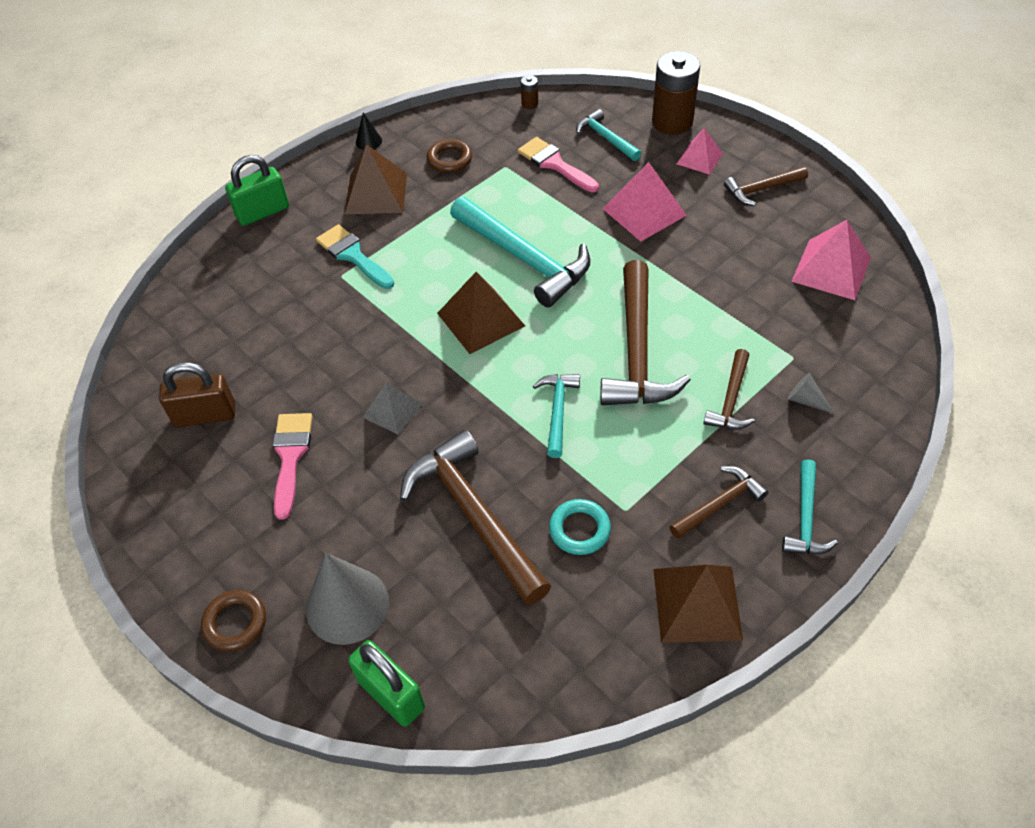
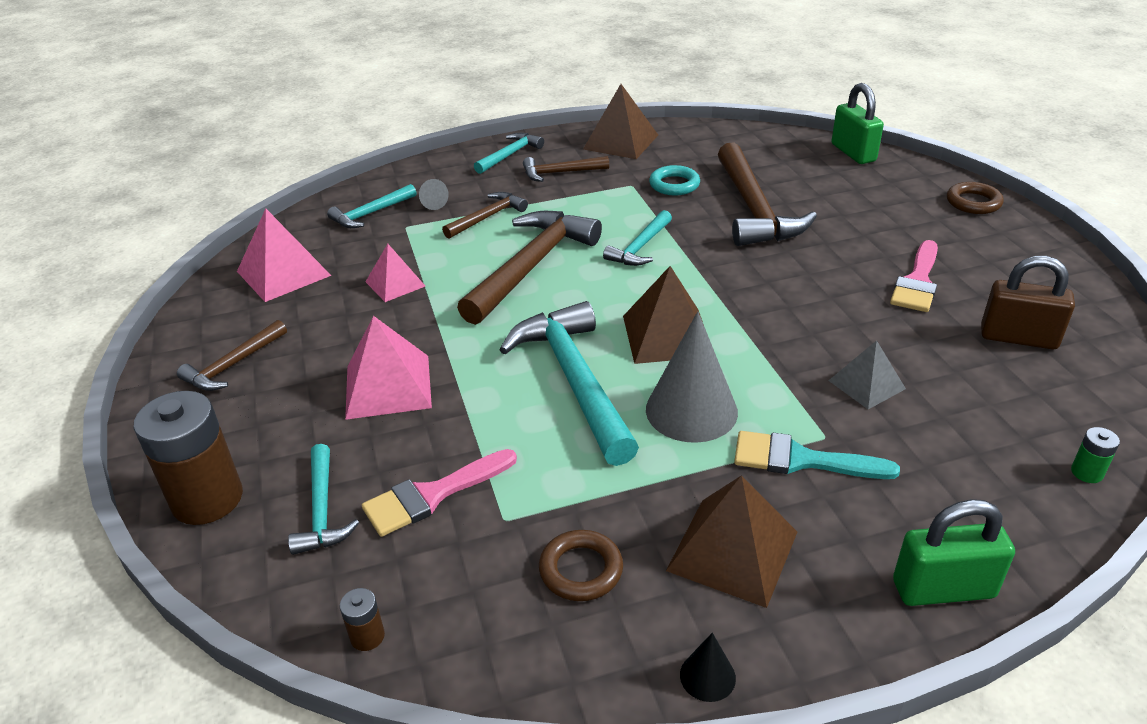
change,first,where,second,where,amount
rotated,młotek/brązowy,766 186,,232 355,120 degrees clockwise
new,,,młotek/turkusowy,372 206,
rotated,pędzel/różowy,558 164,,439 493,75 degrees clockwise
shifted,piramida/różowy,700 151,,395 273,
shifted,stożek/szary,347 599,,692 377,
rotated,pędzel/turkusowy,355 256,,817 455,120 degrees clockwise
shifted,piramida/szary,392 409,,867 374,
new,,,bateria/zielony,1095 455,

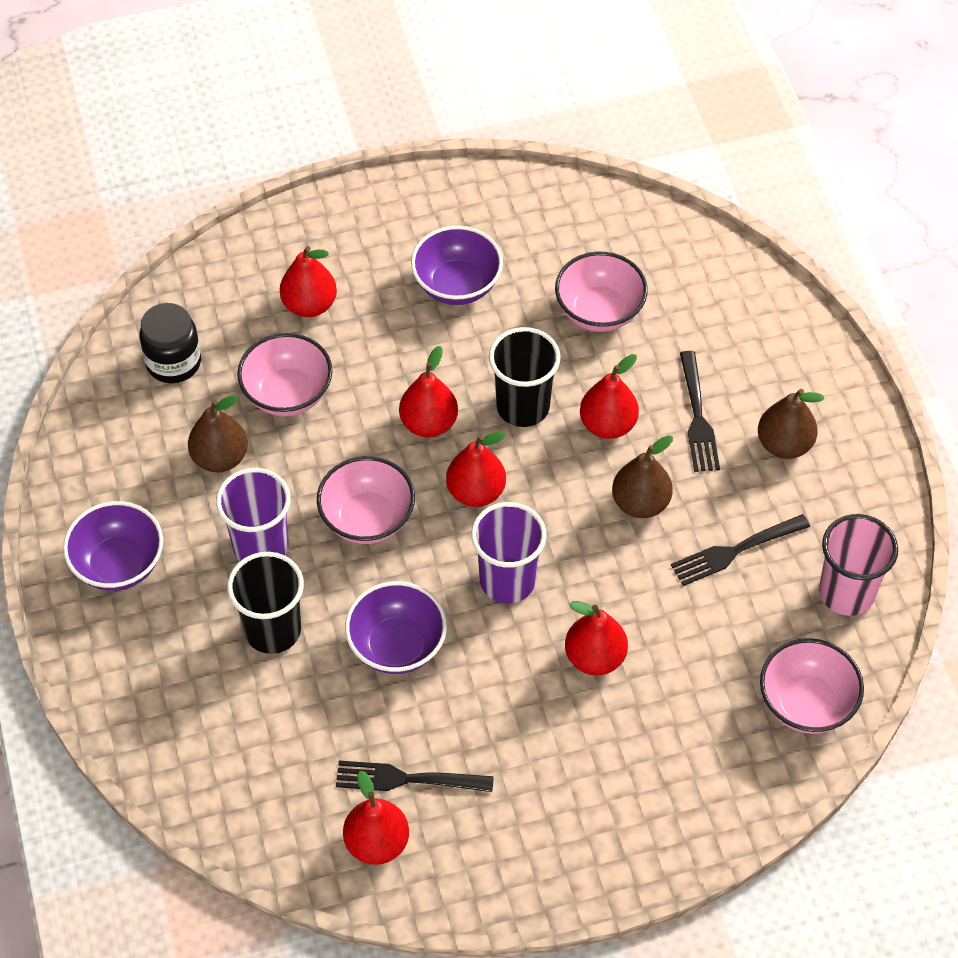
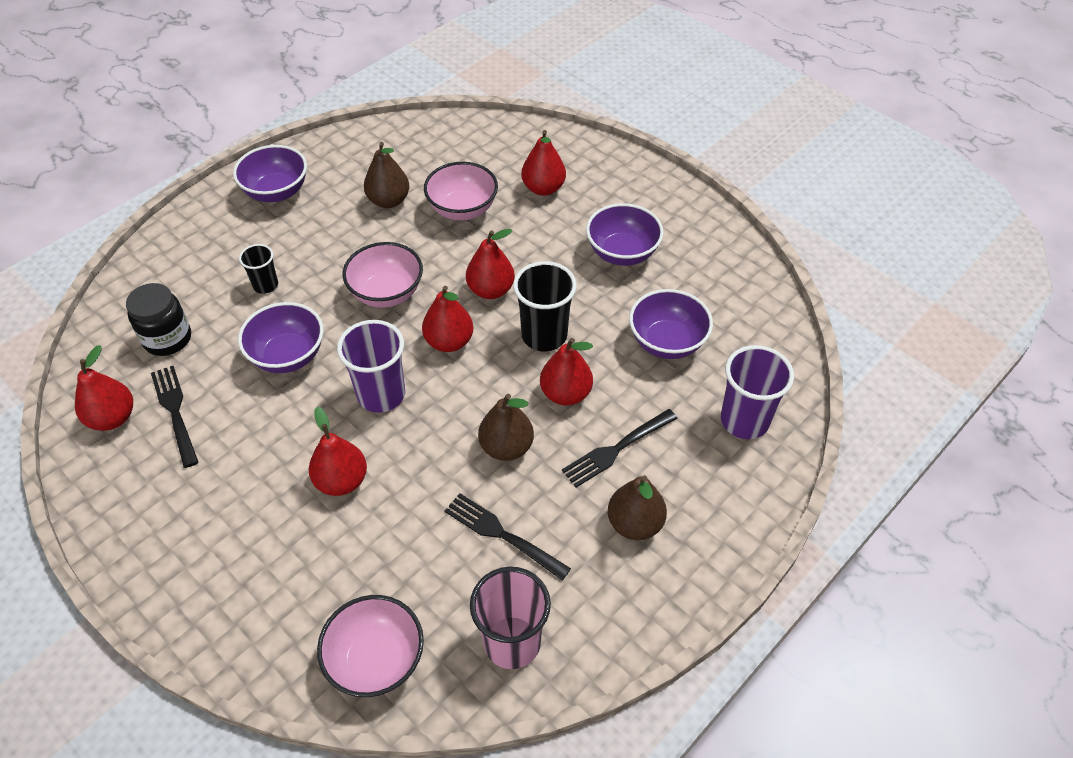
change,first,where,second,where,amount
shifted,słoik/czarny,170 343,,158 319,
scaled,szklanka/czarny,265 603,,258 269,x0.57
repainted,miska/różowy,601 292,miska/fioletowy,671 324,
shifted,szklanka/fioletowy,253 514,,757 392,

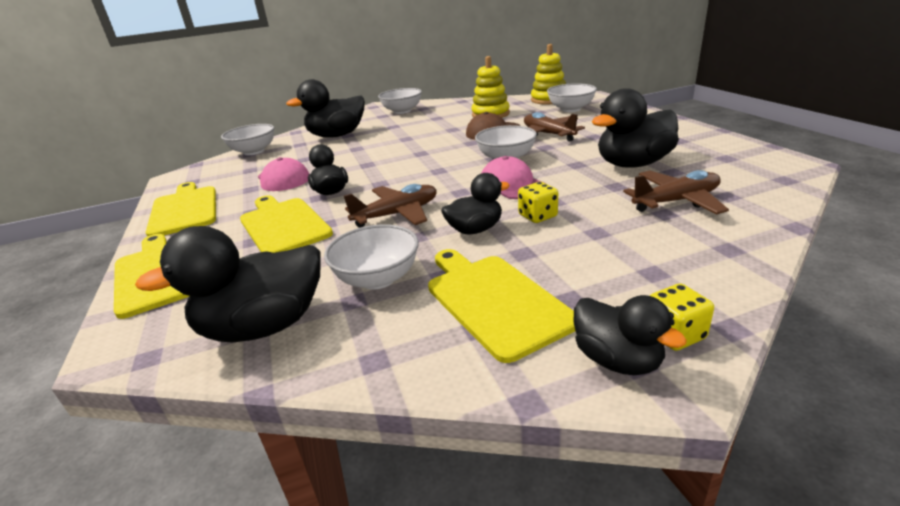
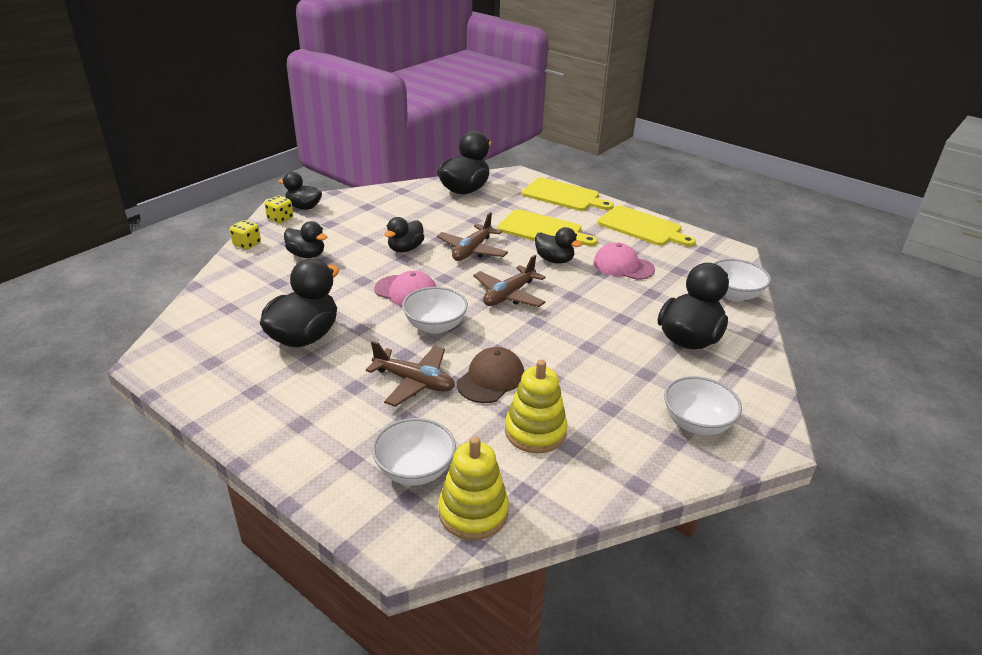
change,first,where,second,where,amount
shifted,kostka do gry/żółty,538 202,,245 235,
new,,,kaczka/czarny,305 239,
shifted,samolot/brązowy,676 192,,509 281,
gone,miska/biały,371 257,,,
gone,deska do krojenia/żółty,501 306,,,

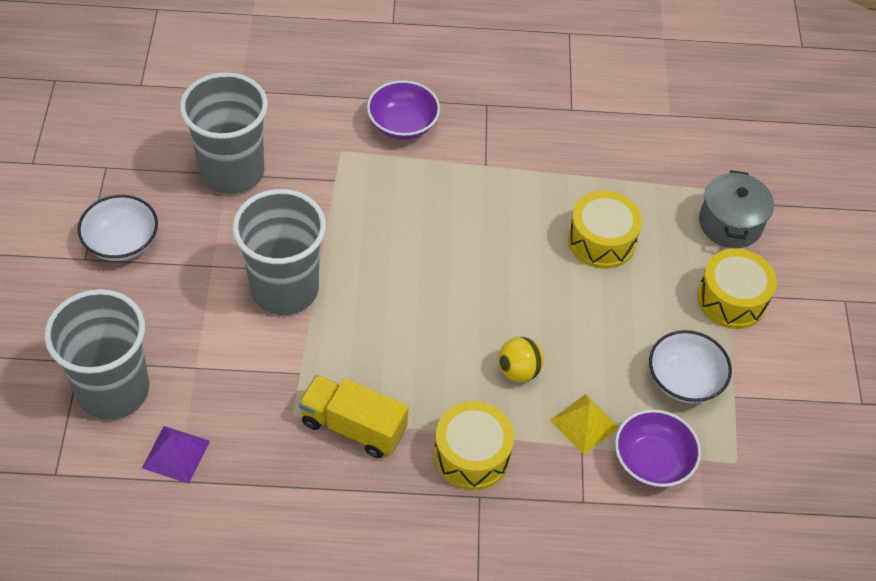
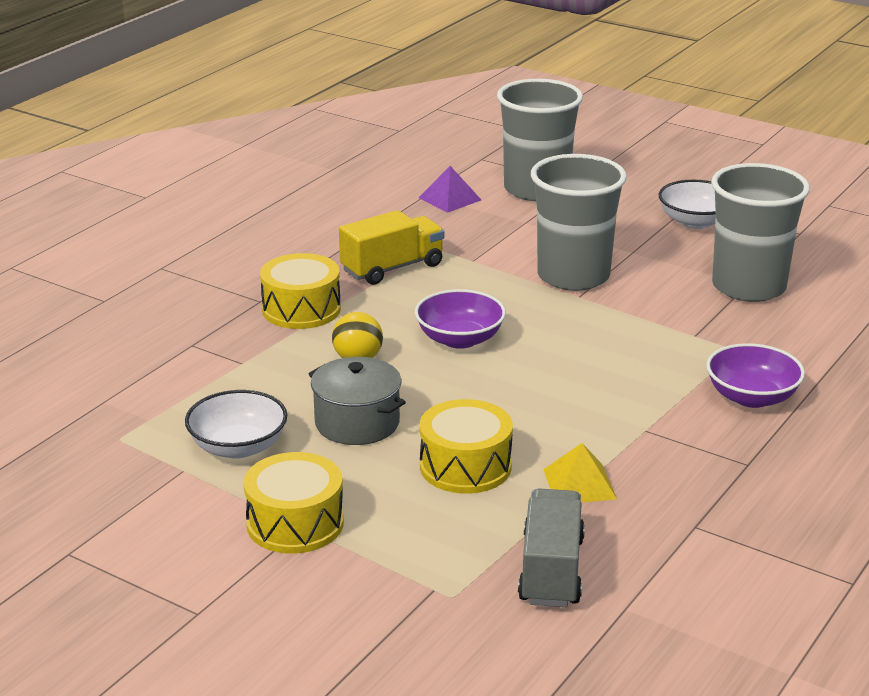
change,first,where,second,where,amount
shifted,garnek/szary,736 209,,357 401,
shifted,miska/fioletowy,658 448,,460 319,
new,,,ciężarówka/szary,551 547,
shifted,piramida/żółty,584 424,,580 473,

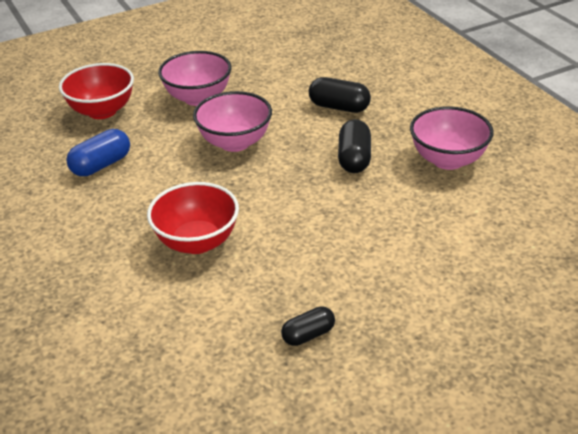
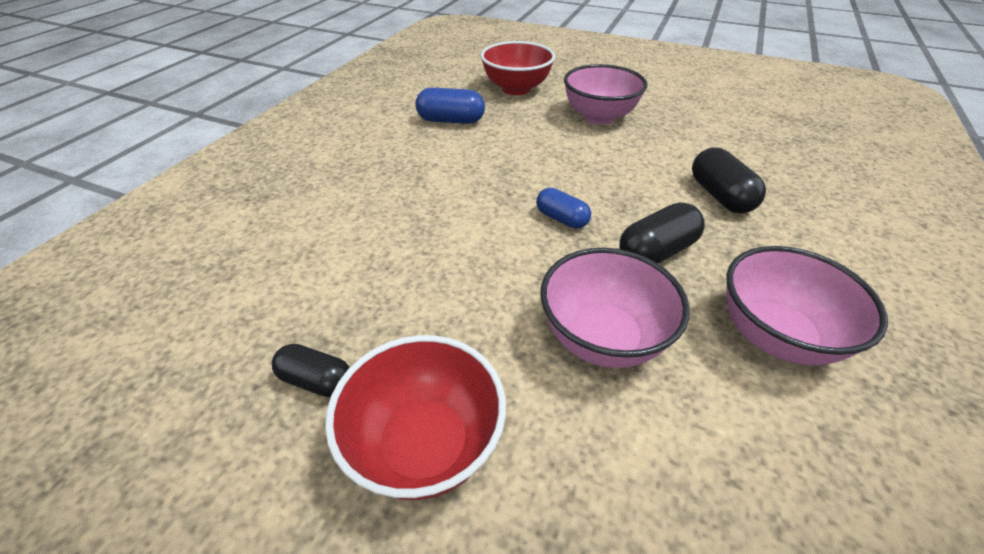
change,first,where,second,where,amount
shifted,miska/czerwony,193 218,,415 417,
new,,,kapsułka/niebieski,563 208,
shifted,miska/różowy,232 121,,615 308,

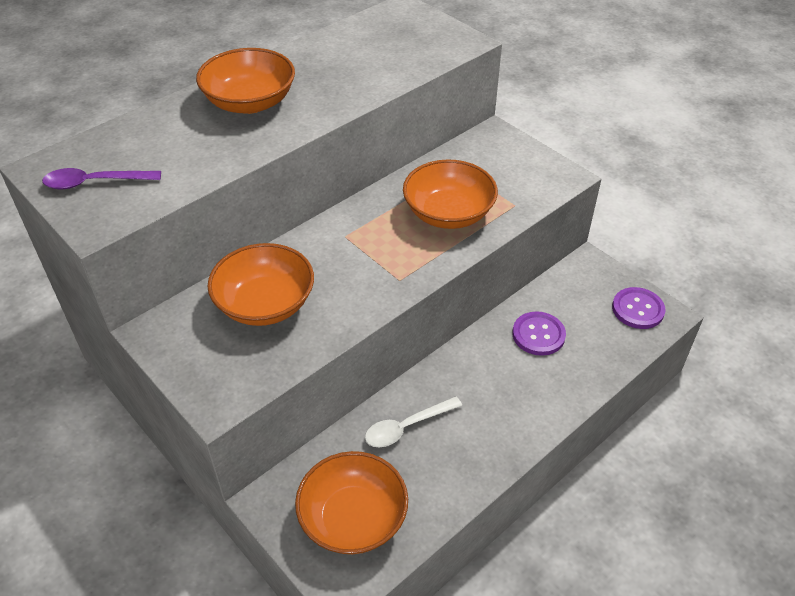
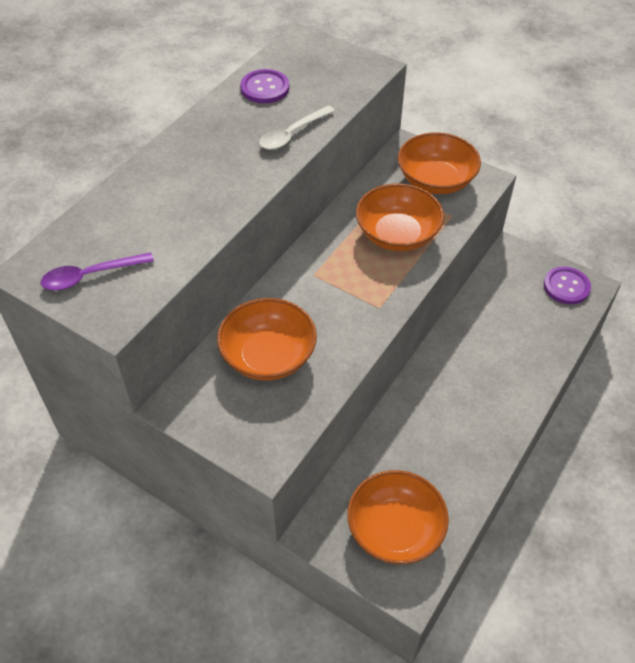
change,first,where,second,where,amount
shifted,guzik/fioletowy,539 334,,264 86,
shifted,łyżka/biały,413 421,,297 128,
shifted,miska/pomarańczowy,245 81,,439 163,

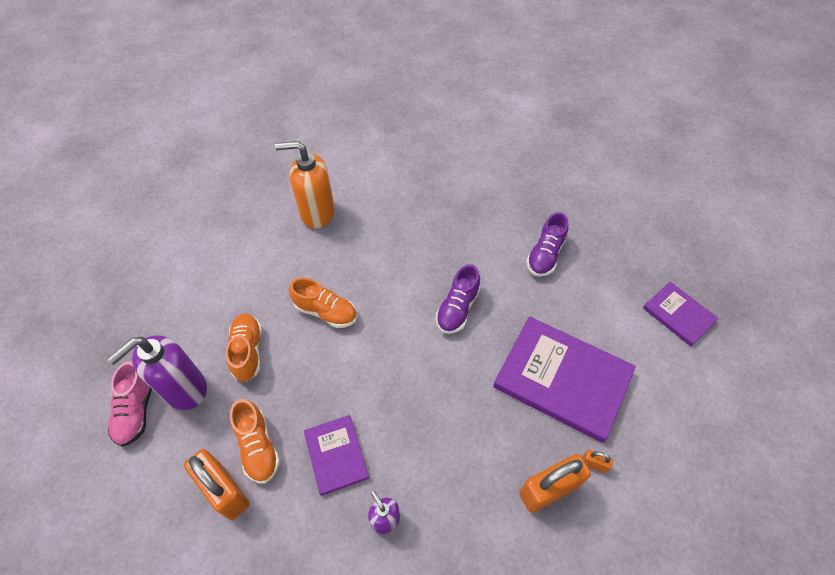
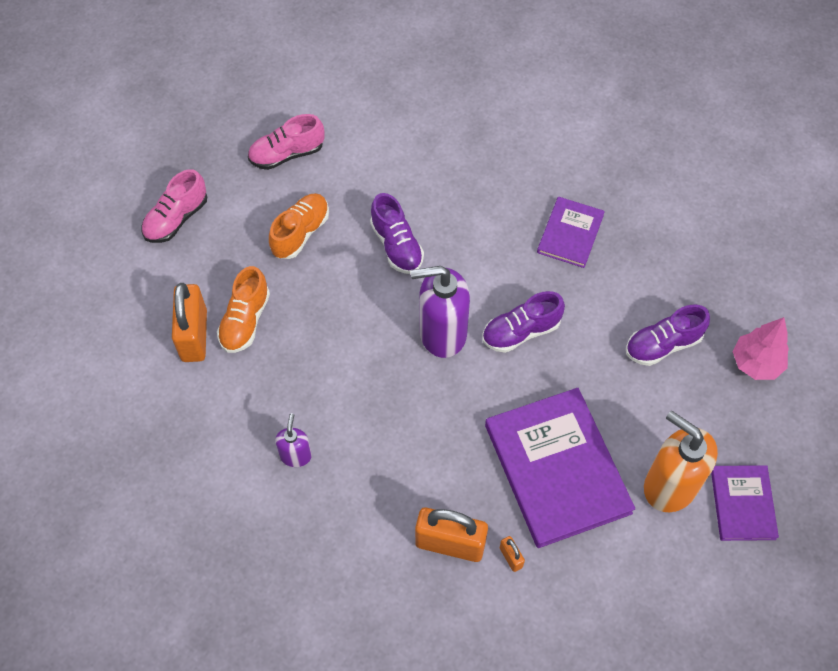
change,first,where,second,where,amount
new,,,but/różowy,286 142,
repainted,but/pomarańczowy,323 302,but/fioletowy,397 233,
shifted,dozownik mydła/fioletowy,157 372,,440 312,
shifted,książka/fioletowy,336 455,,571 232,
shifted,dozownik mydła/pomarańczowy,305 184,,681 461,
new,,,drzewko/różowy,761 348,

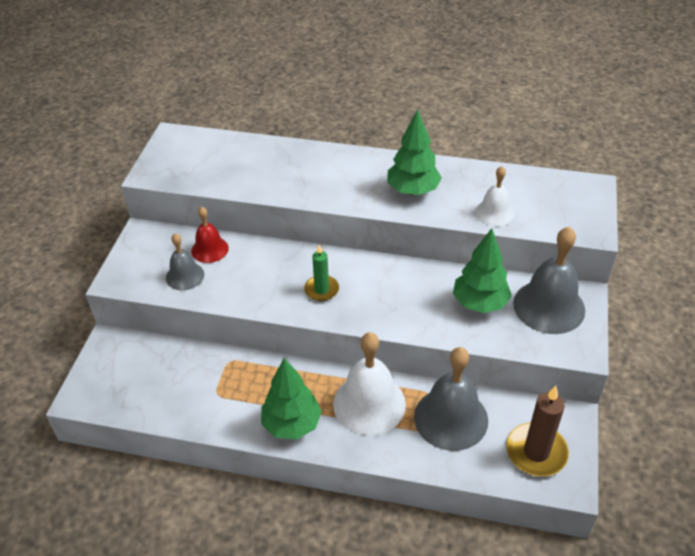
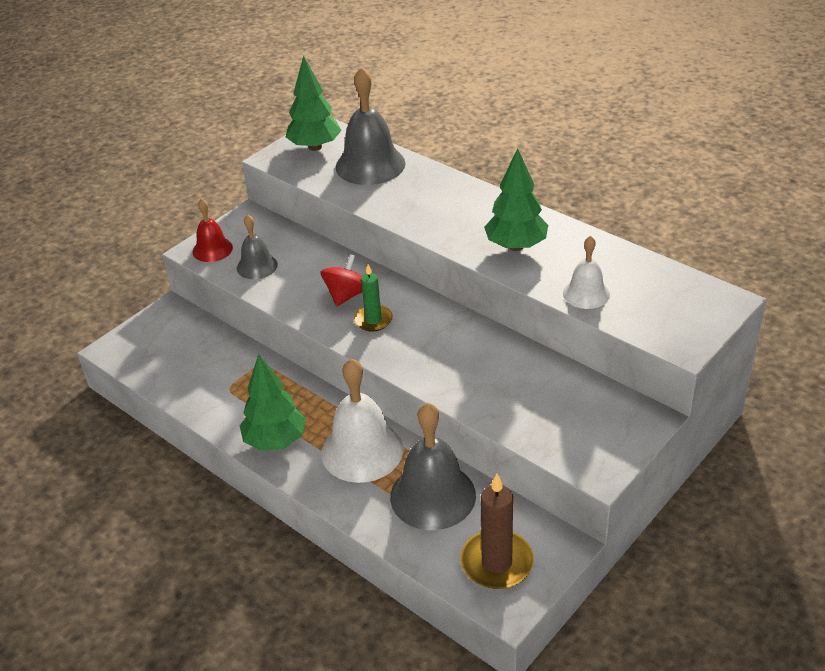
change,first,where,second,where,amount
shifted,dzwonek/czerwony,210 235,,213 230,
shifted,drzewko/zielony,482 270,,314 103,
new,,,bączek/czerwony,341 280,
shifted,dzwonek/szary,549 280,,371 126,

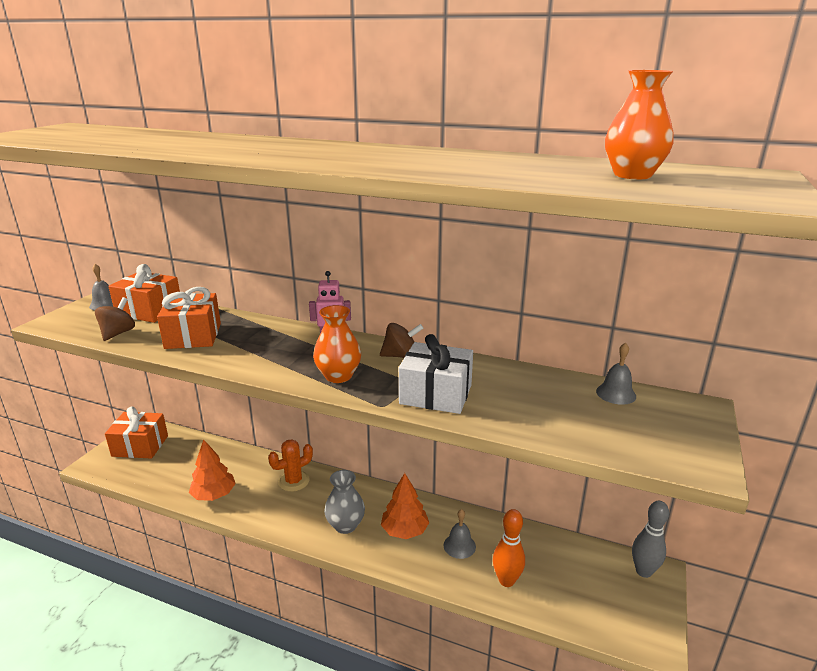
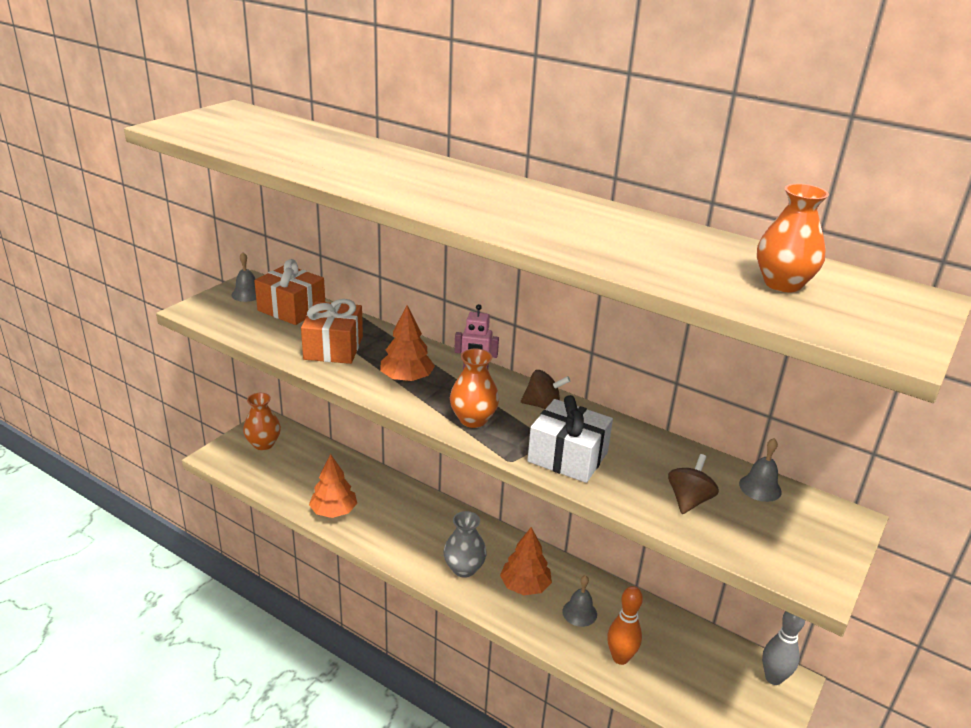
change,first,where,second,where,amount
swapped,prezent/pomarańczowy,136 432,wazon/pomarańczowy,262 421,
new,,,drzewko/pomarańczowy,407 343,
shifted,bączek/brązowy,115 319,,693 484,
gone,kaktus/pomarańczowy,290 465,,,

